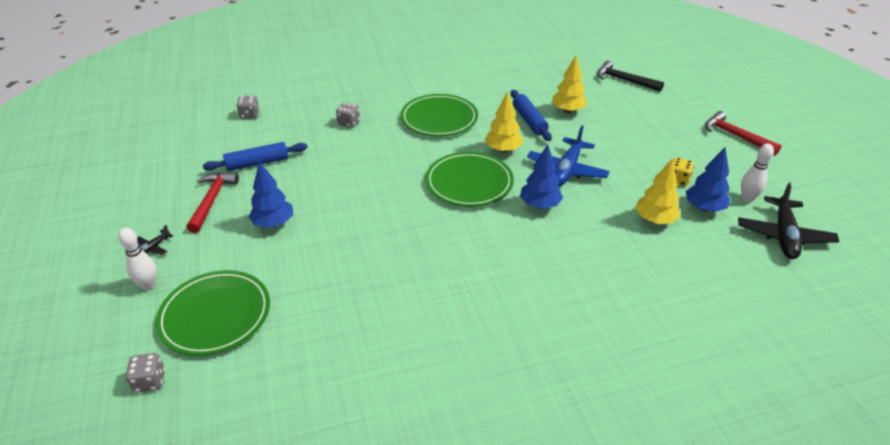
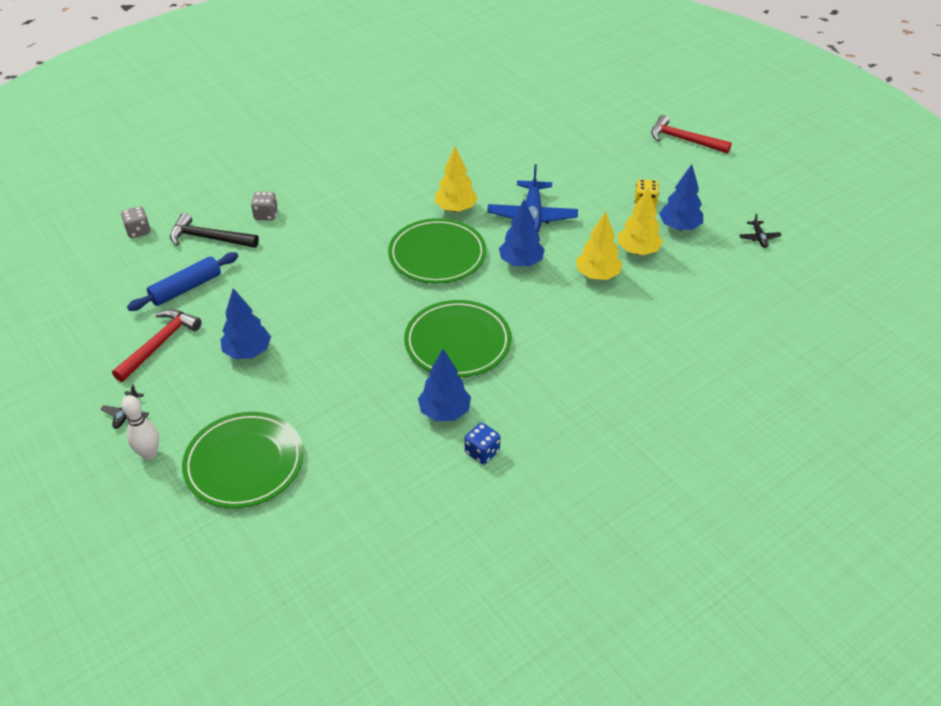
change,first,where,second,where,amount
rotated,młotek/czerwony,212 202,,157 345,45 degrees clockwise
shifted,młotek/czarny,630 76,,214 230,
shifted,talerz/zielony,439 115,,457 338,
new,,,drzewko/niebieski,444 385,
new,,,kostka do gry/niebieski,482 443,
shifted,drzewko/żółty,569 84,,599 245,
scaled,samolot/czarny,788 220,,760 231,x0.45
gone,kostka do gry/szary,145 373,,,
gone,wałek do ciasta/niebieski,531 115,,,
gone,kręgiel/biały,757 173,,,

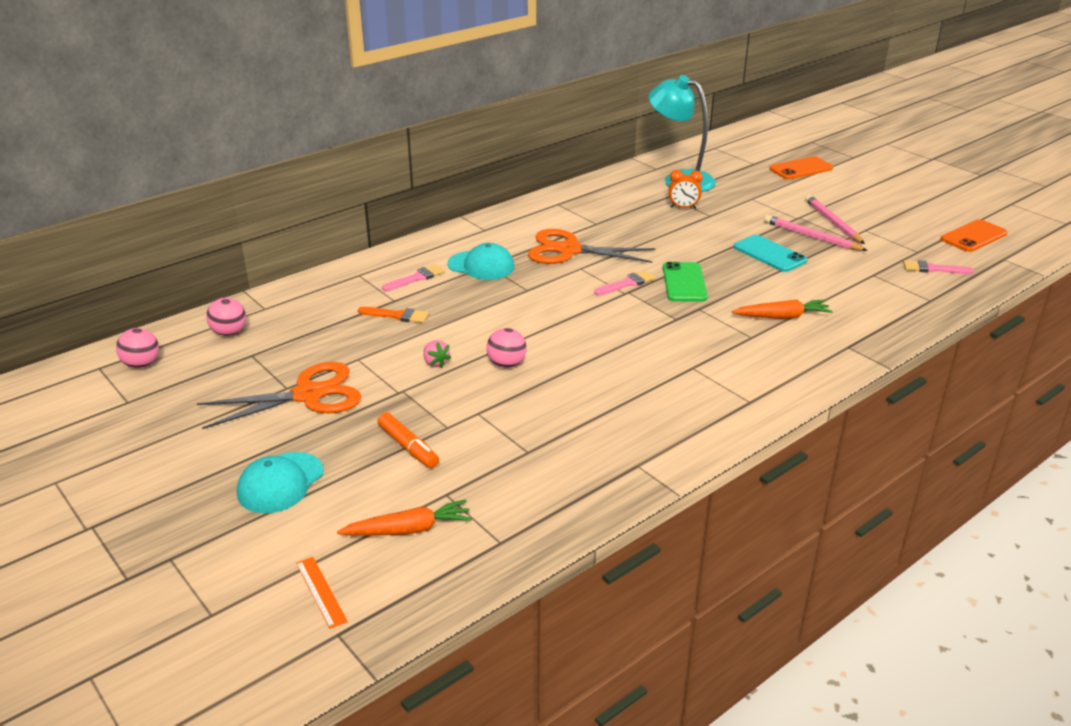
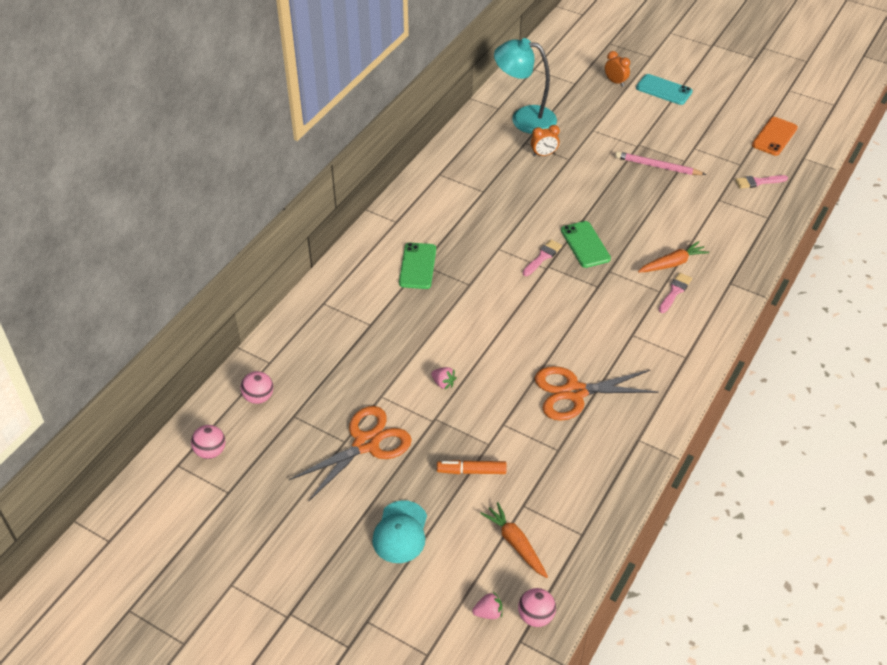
change,first,where,second,where,amount
swapped,czapka/turkusowy,481 261,telefon/zielony,417 266,
rotated,flamaster/pomarańczowy,408 440,,472 467,150 degrees clockwise
swapped,linijka/pomarańczowy,322 593,truskawka/różowy,487 605,
rotated,marchewka/pomarańczowy,404 517,,514 540,90 degrees counterclockwise
shifted,piłka/różowy,506 348,,537 607,
shifted,nożyczki/pomarańczowy,591 246,,597 393,
swapped,telefon/pomarańczowy,801 167,budzik/pomarańczowy,617 69,
shifted,telefon/turkusowy,770 253,,664 89,
shifted,pędzel/różowy,413 277,,675 293,
gone,pędzel/pomarańczowy,393 315,,,
gone,ołówek/różowy,835 219,,,

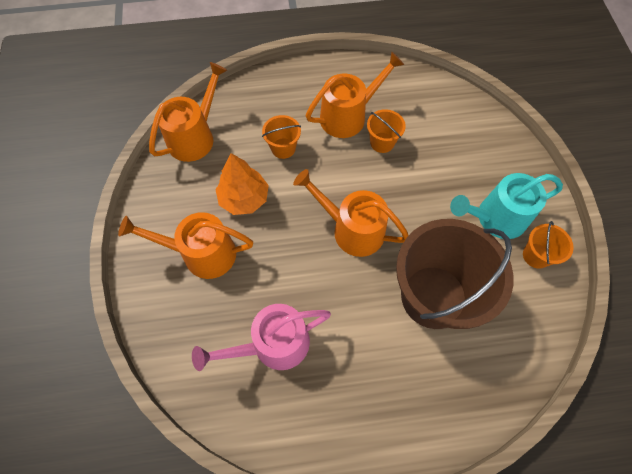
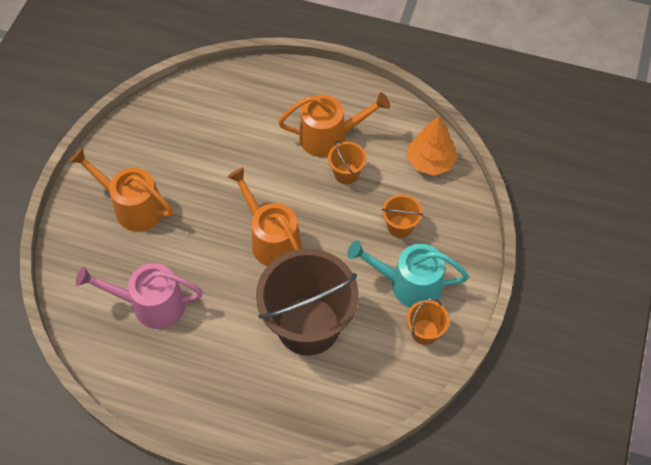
change,first,where,second,where,amount
shifted,wiadro/pomarańczowy,281 137,,402 216,
shifted,drzewko/pomarańczowy,242 184,,432 146,
gone,konewka/pomarańczowy,188 112,,,

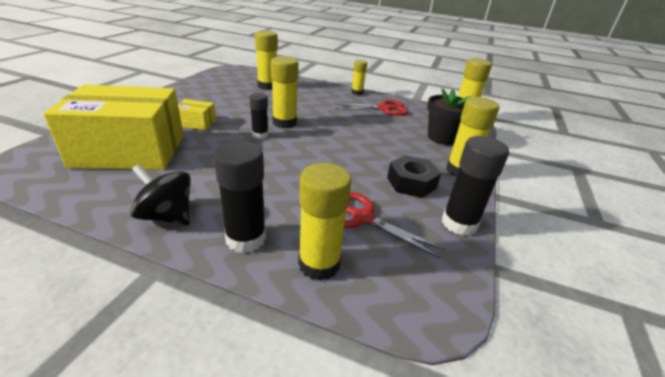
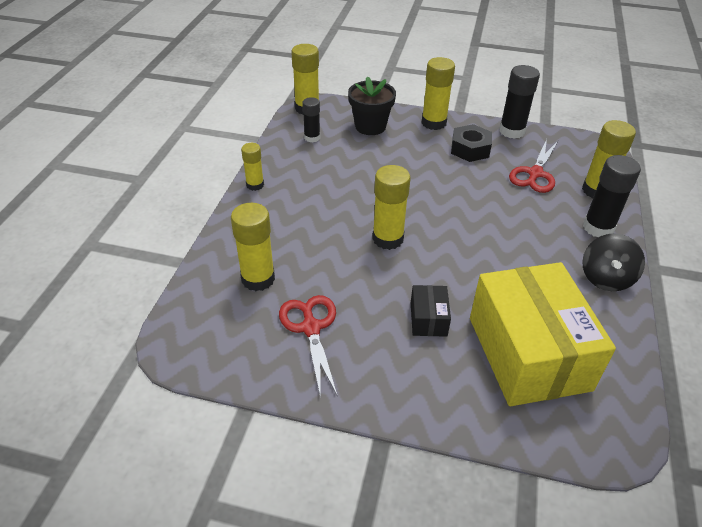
change,first,where,second,where,amount
shifted,nożyczki/czerwony,371 108,,308 346,
shifted,klej w sztyfcie/czarny,258 116,,311 119,
repainted,pudełko/żółty,197 114,pudełko/czarny,431 311,

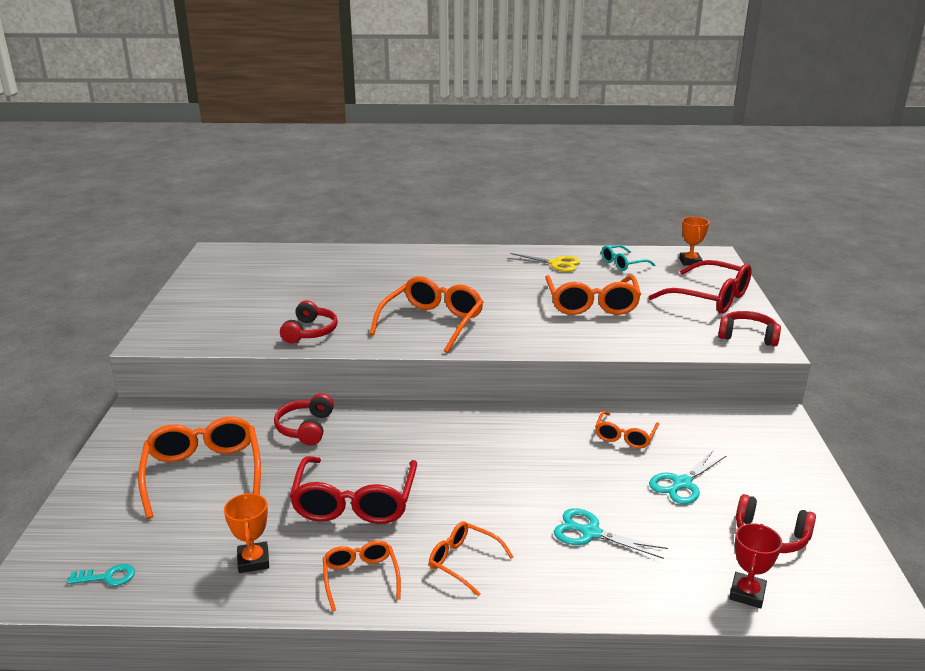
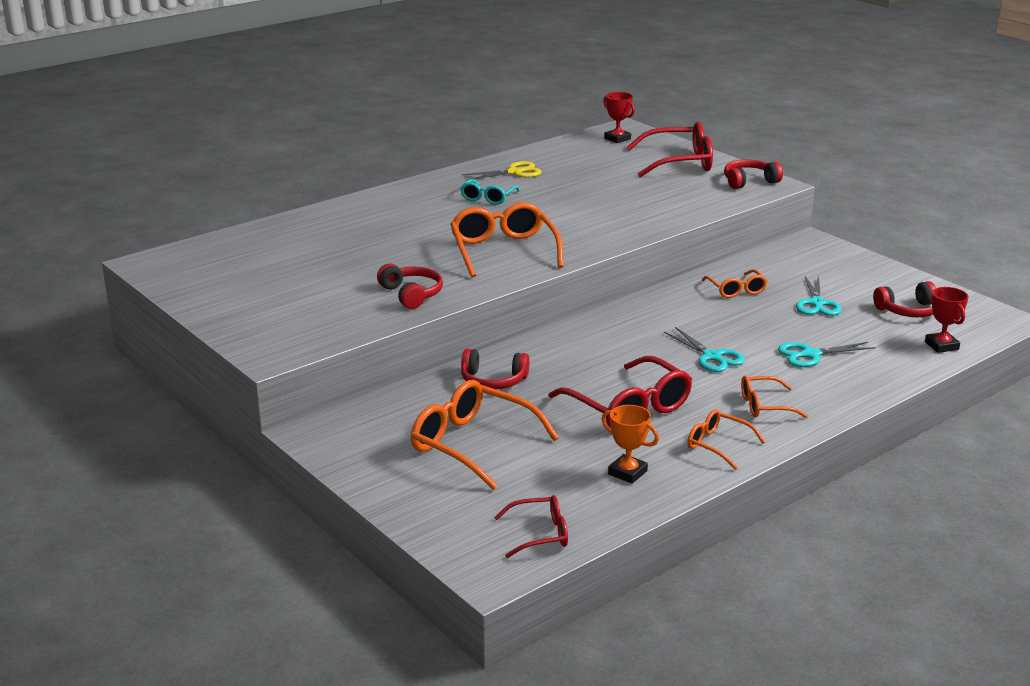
change,first,where,second,where,amount
shifted,okulary/turkusowy,628 258,,490 192,
rotated,słuchawki/czerwony,304 419,,495 369,45 degrees counterclockwise
swapped,klucz/turkusowy,101 575,okulary/czerwony,531 526,
repainted,puchar/pomarańczowy,694 241,puchar/czerwony,619 117,
new,,,nożyczki/turkusowy,704 349,
gone,okulary/pomarańczowy,593 295,,,

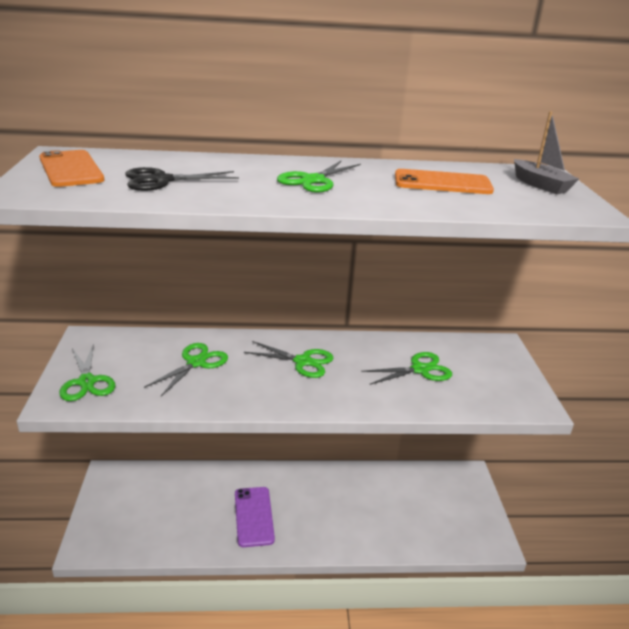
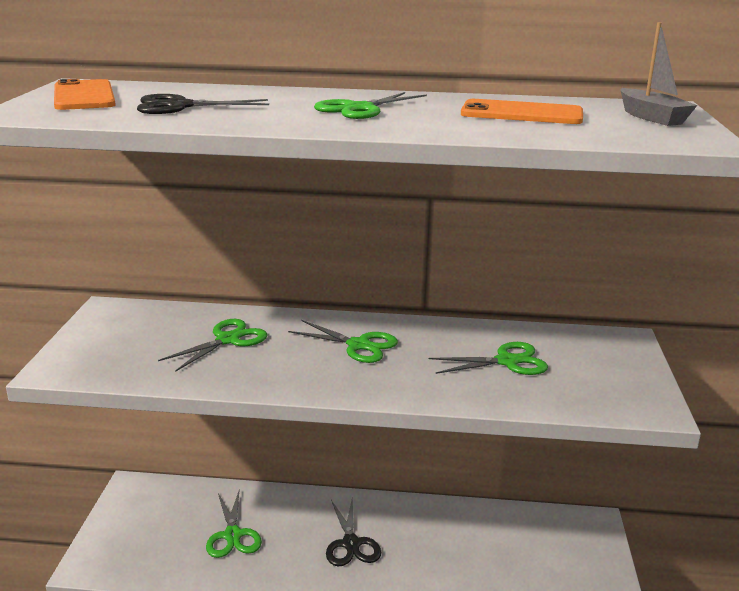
change,first,where,second,where,amount
shifted,nożyczki/zielony,87 373,,234 523,
new,,,nożyczki/czarny,353 532,
gone,telefon/fioletowy,255 517,,,

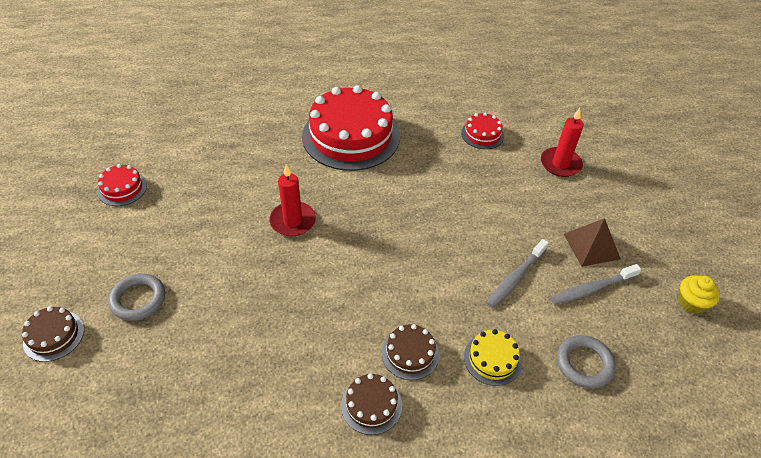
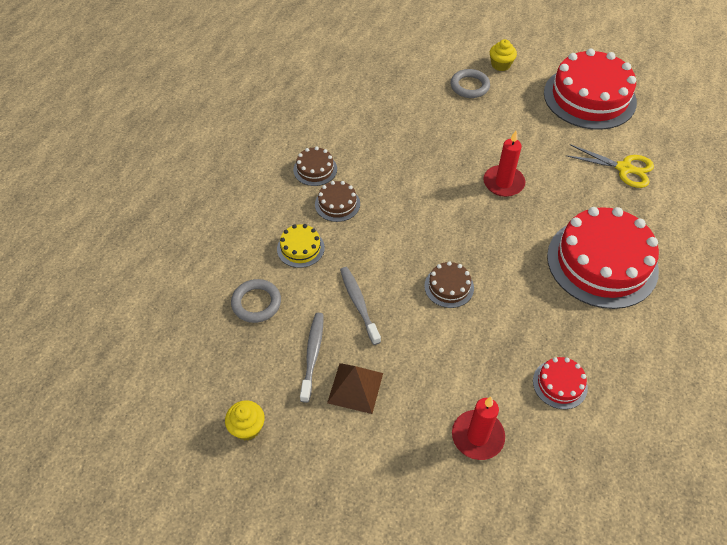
change,first,where,second,where,amount
shifted,tort/brązowy,53 334,,449 284,
new,,,muffinka/żółty,503 55,
scaled,tort/czerwony,122 185,,590 89,x2.26
new,,,nożyczki/żółty,609 166,

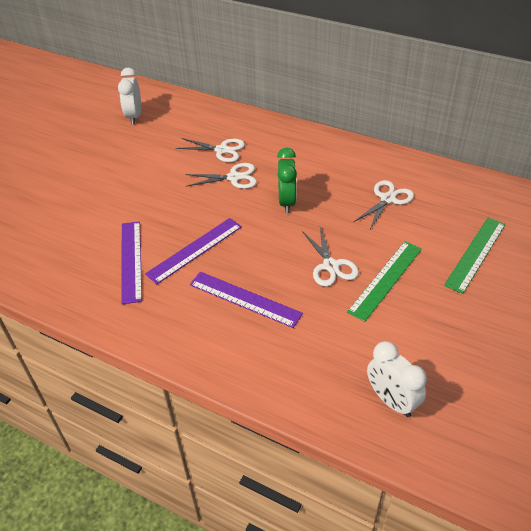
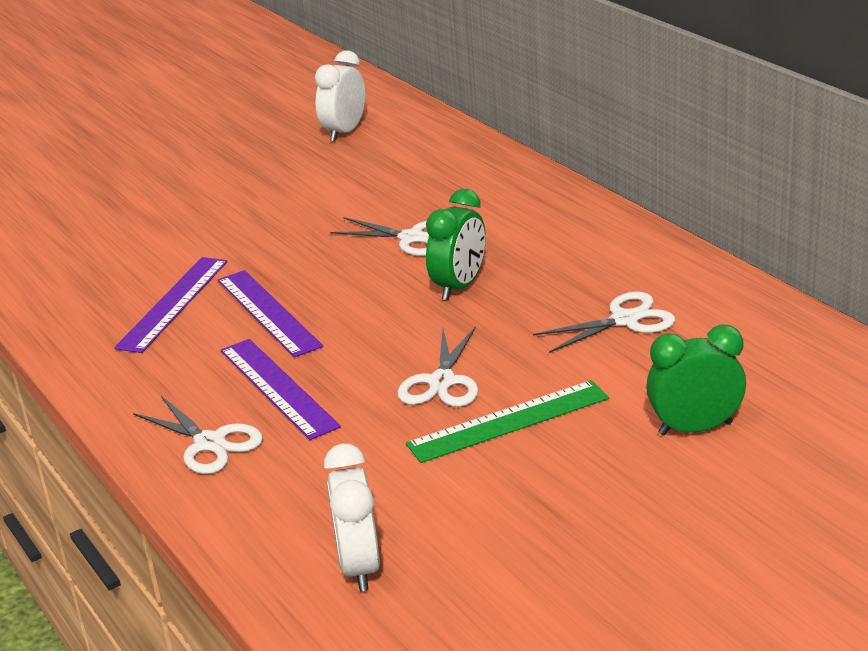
change,first,where,second,where,amount
shifted,nożyczki/biały,210 150,,198 435,
rotated,linijka/fioletowy,193 251,,270 314,75 degrees clockwise
swapped,linijka/zielony,474 256,budzik/zielony,696 380,

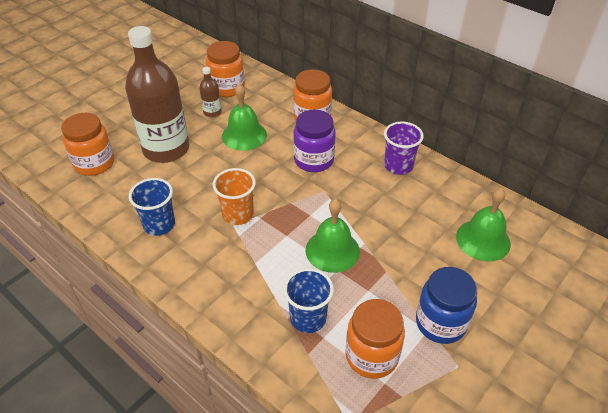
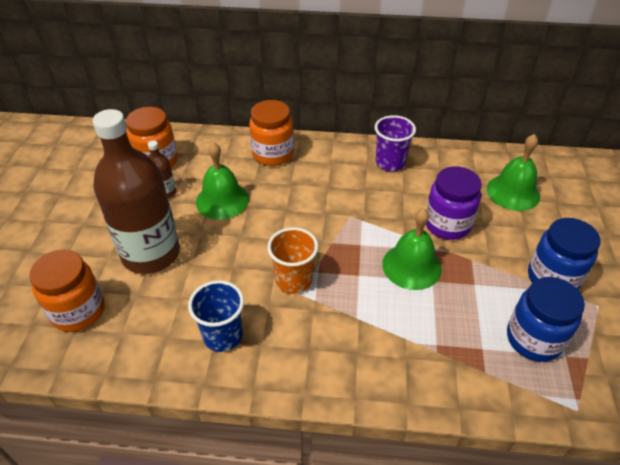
change,first,where,second,where,amount
shifted,słoik/fioletowy,314 141,,454 203,
repainted,słoik/pomarańczowy,375 339,słoik/niebieski,546 319,
gone,szklanka/niebieski,308 300,,,

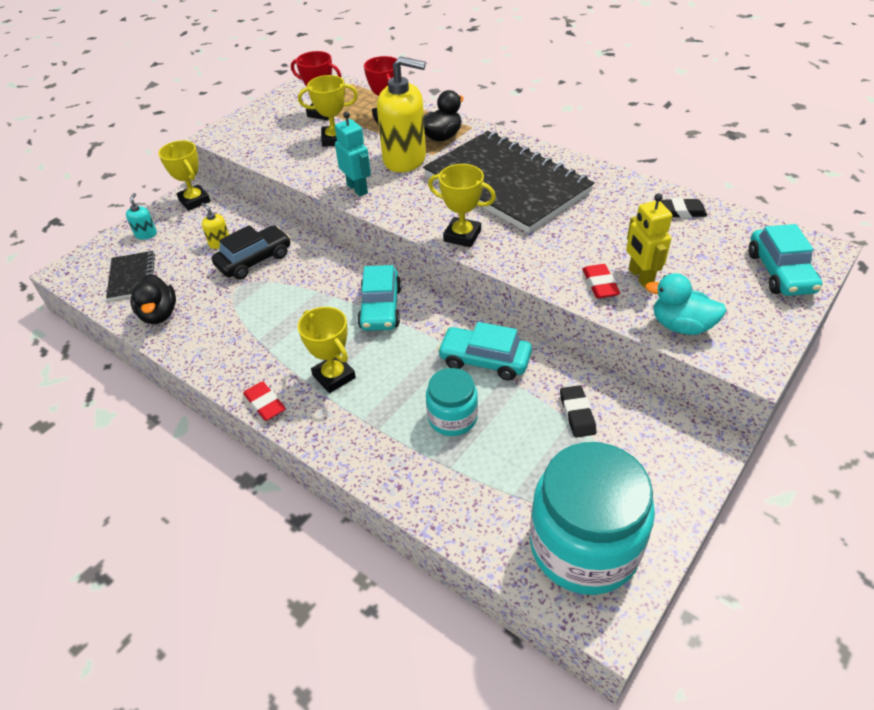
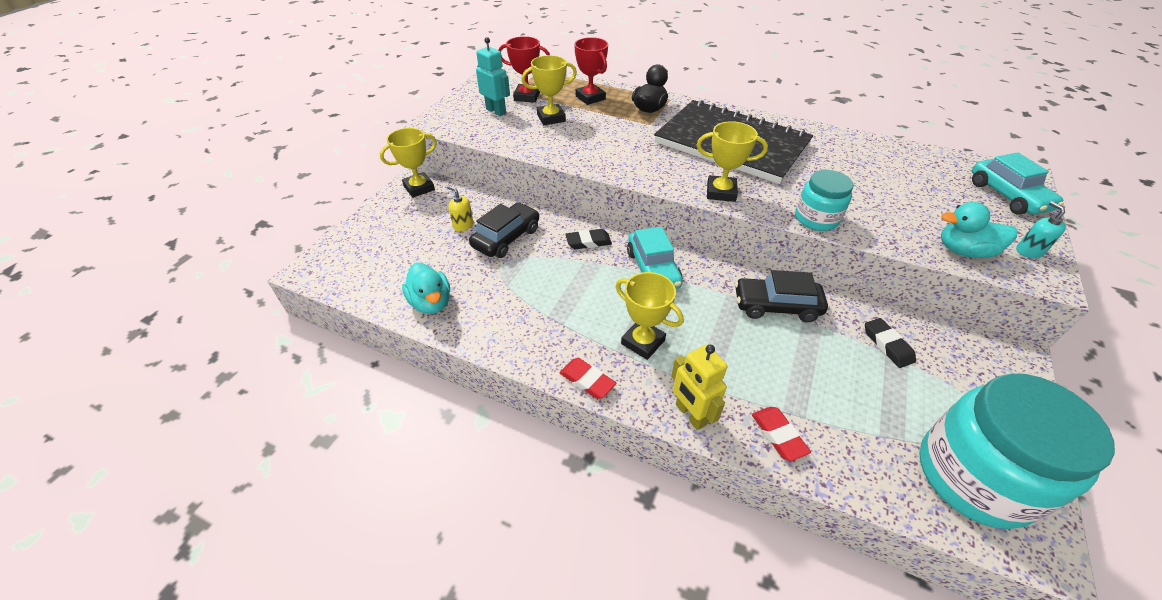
change,first,where,second,where,amount
rotated,puchar/żółty,184 175,,408 163,75 degrees counterclockwise
repainted,kaczka/czarny,153 299,kaczka/turkusowy,426 288,
shifted,robot/turkusowy,353 153,,493 76,
shifted,gumka do mazania/czarny,683 208,,588 239,
shifted,robot/żółty,649 240,,699 387,
repainted,samochód/turkusowy,484 351,samochód/czarny,781 296,
shifted,gumka do mazania/czerwony,601 281,,781 434,
shifted,słoik/turkusowy,452 402,,824 200,
shifted,dozownik mydła/turkusowy,141 216,,1041 229,
gone,zeszyt/czarny,130 276,,,
gone,dozownik mydła/żółty,401 114,,,

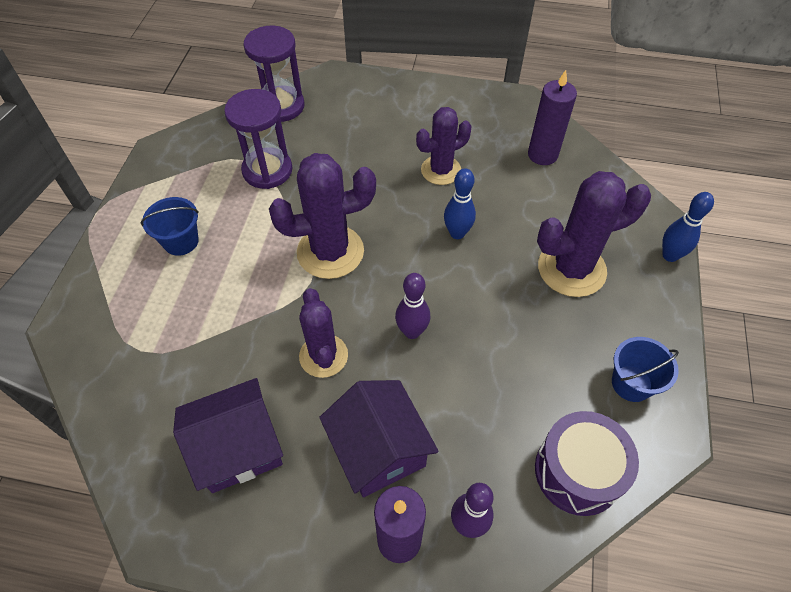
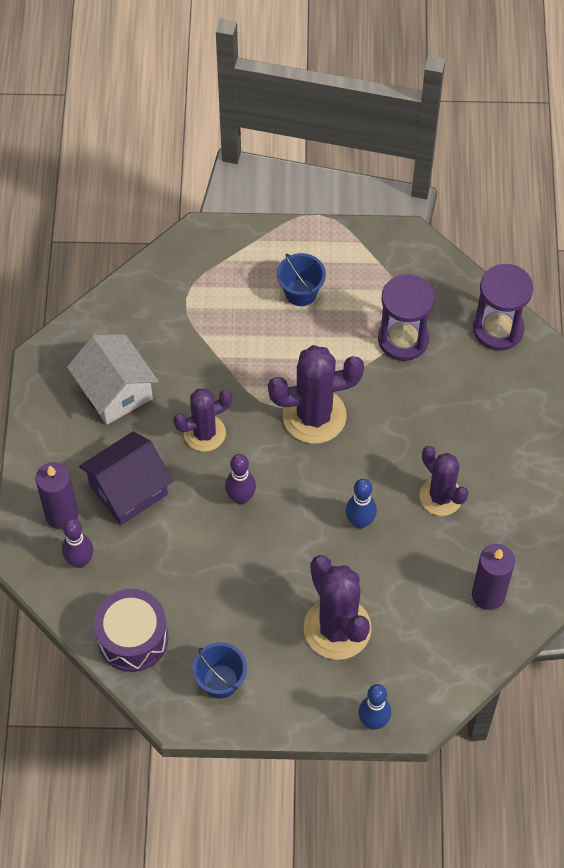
change,first,where,second,where,amount
repainted,domek/fioletowy,228 435,domek/biały,112 379,
rotated,kaktus/fioletowy,322 216,,316 394,75 degrees counterclockwise

